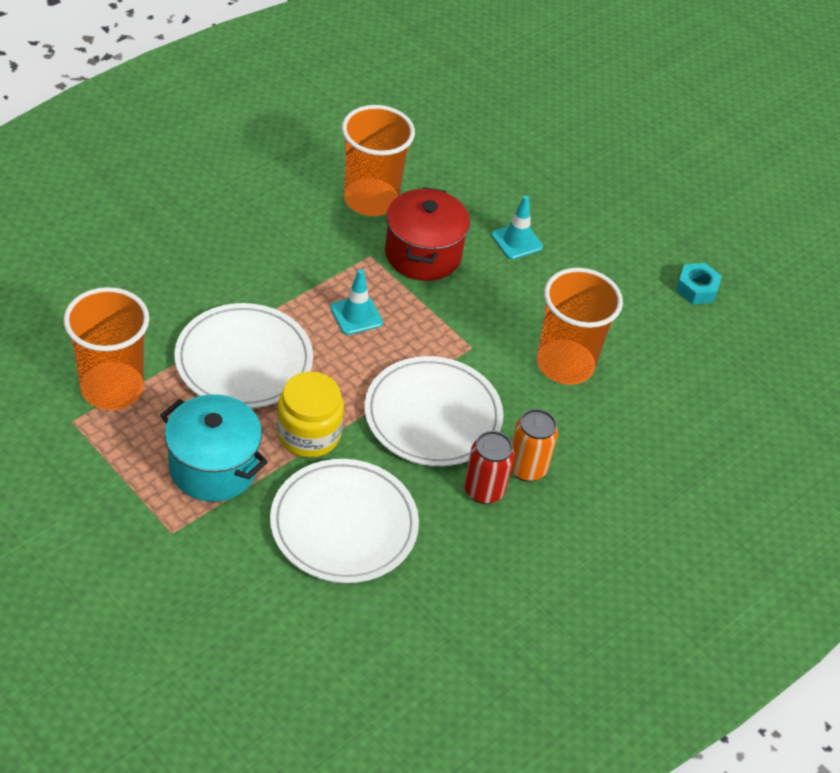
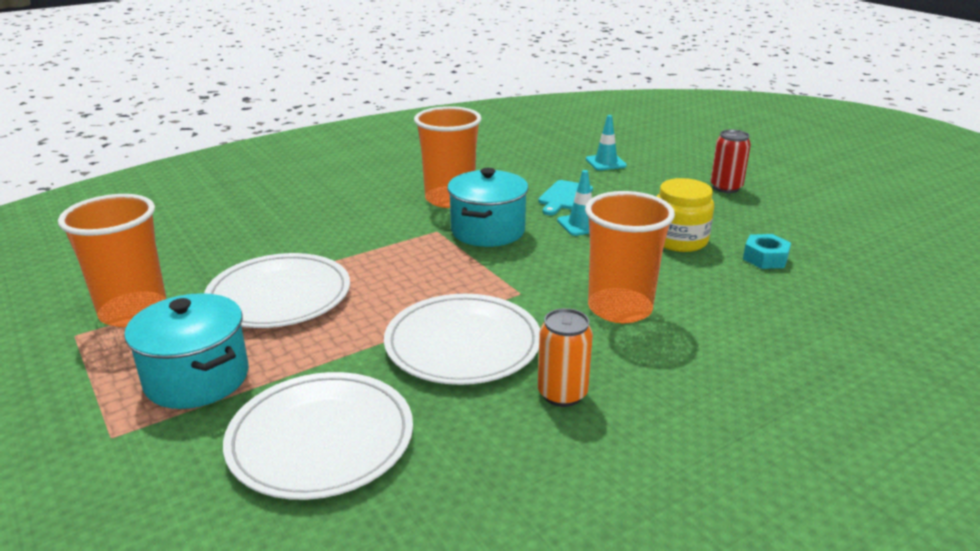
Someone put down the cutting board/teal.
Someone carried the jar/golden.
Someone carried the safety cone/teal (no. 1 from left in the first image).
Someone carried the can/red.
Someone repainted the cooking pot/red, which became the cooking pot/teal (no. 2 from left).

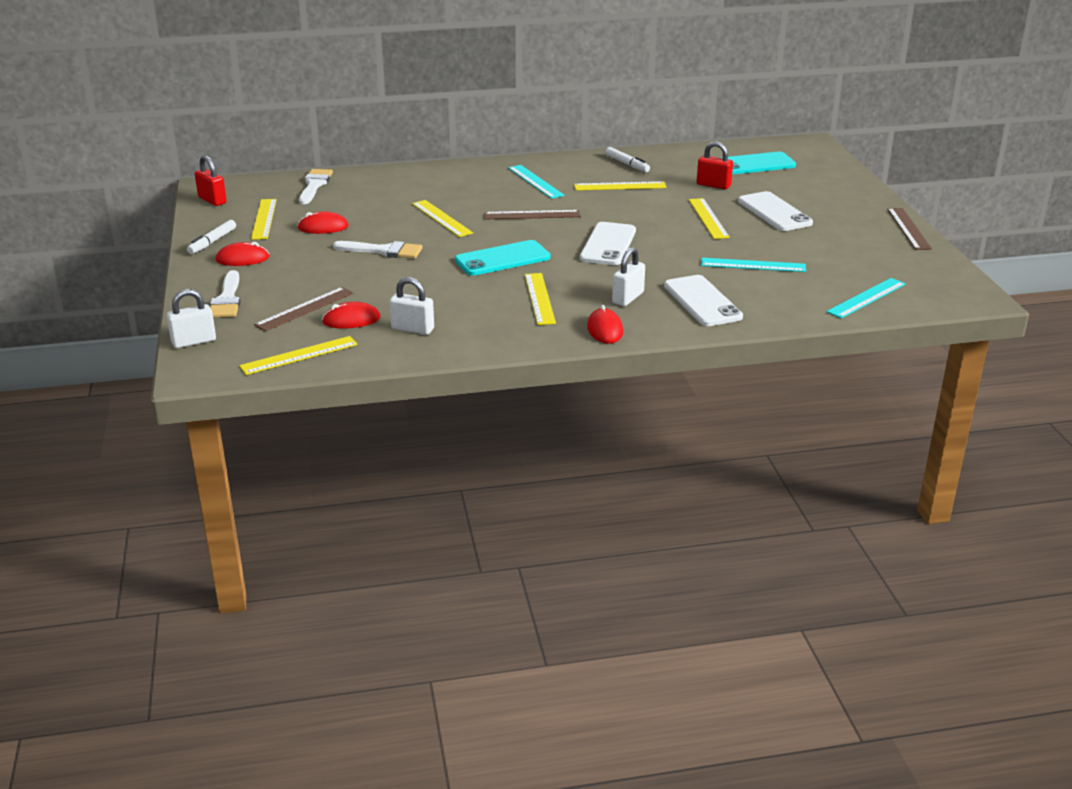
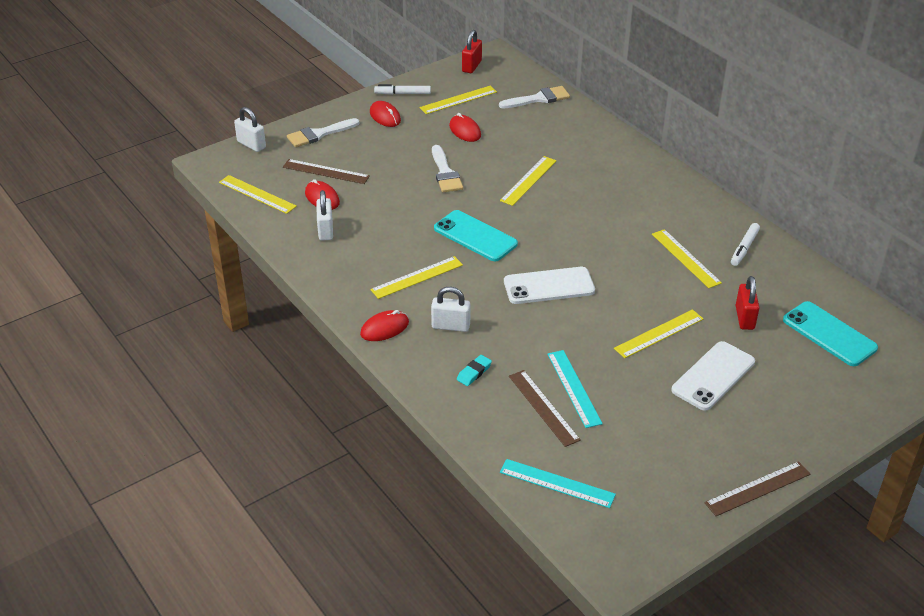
Someone took away the measuring stick/teal (no. 1 from left).
Someone carried the measuring stick/brown (no. 2 from left).
Someone swapped the smartphone/snow-white (no. 2 from left) for the pencil eraser/teal.

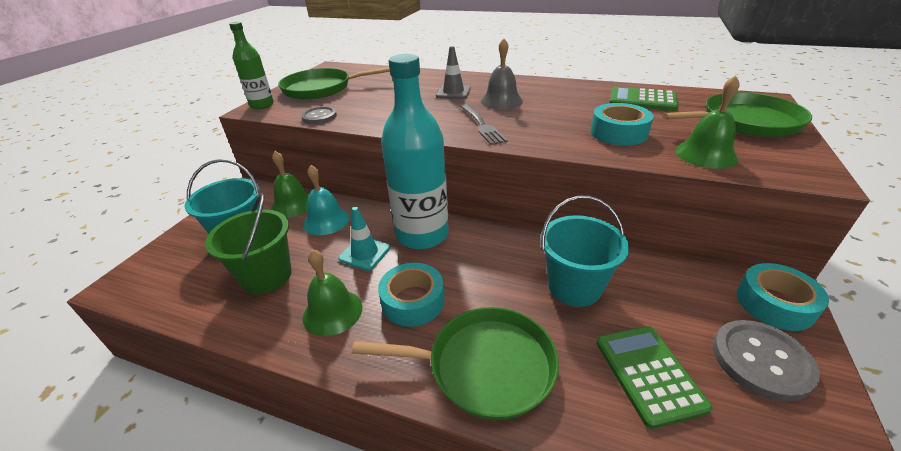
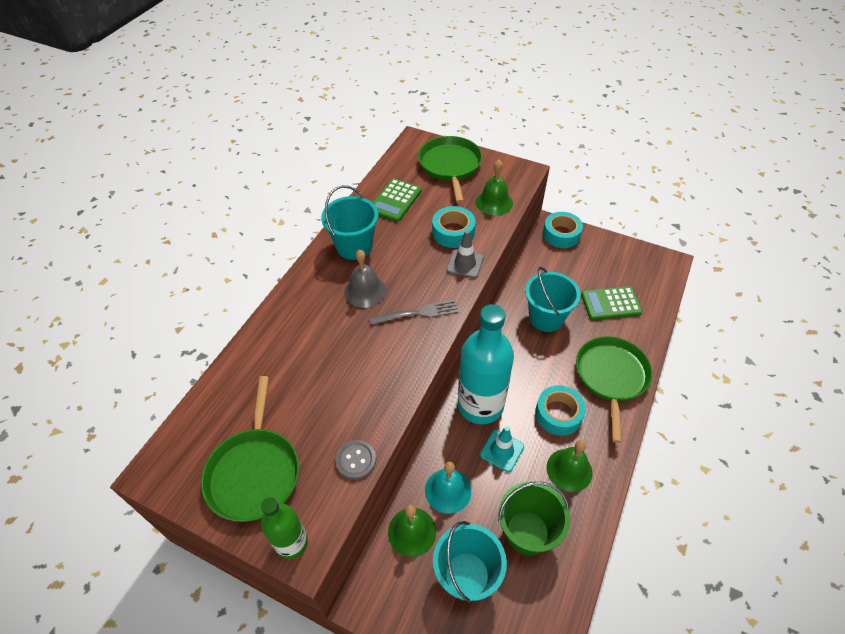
Someone took away the shirt button/grey (no. 2 from left).
Someone put down the bucket/teal (no. 1 from left).
Someone carried the safety cone/grey.

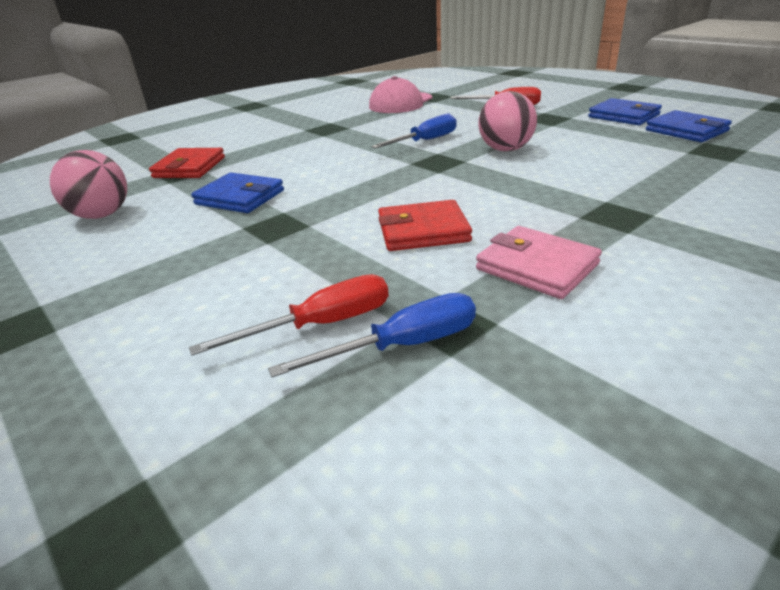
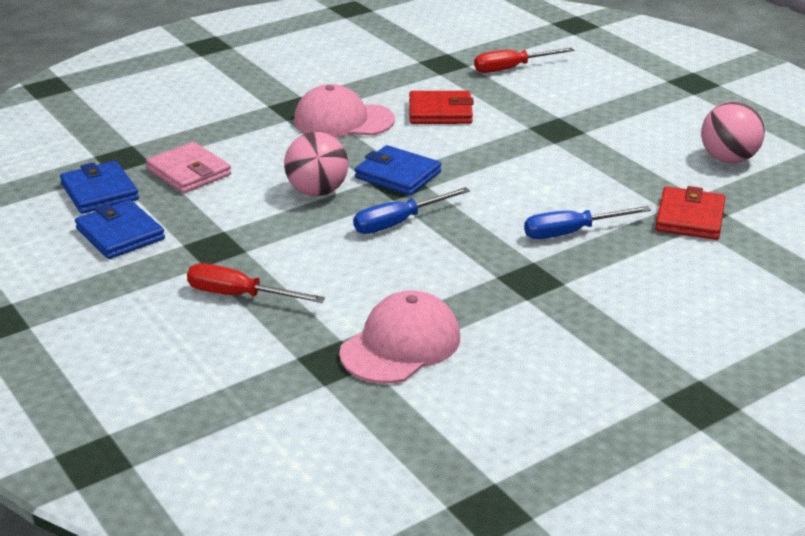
Someone put down the cap/rosy (no. 1 from left).
Someone carried the card wallet/blue (no. 1 from left in the first image).
Someone carried the screwdriver/blue (no. 1 from left in the first image).
Someone carried the card wallet/rosy.

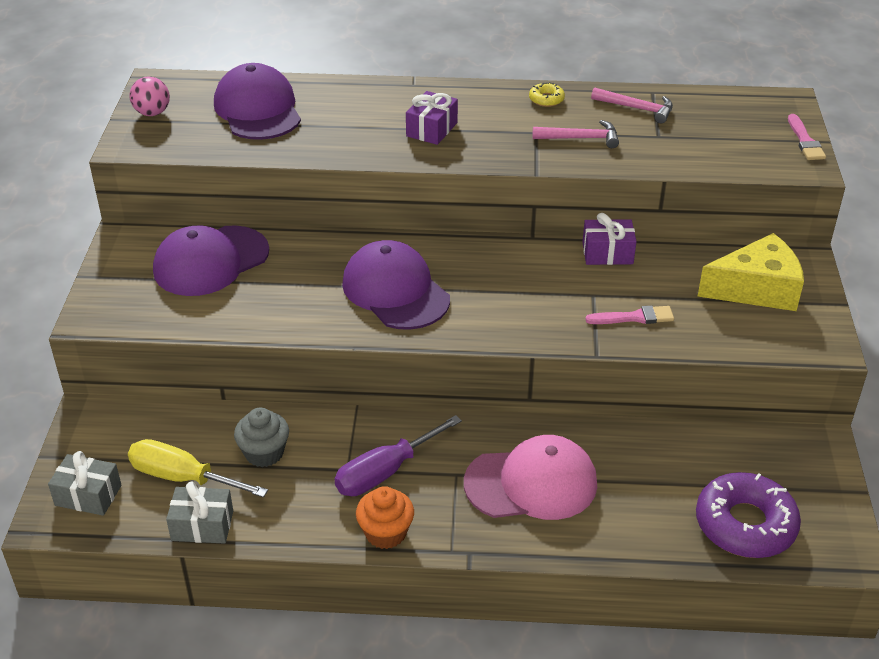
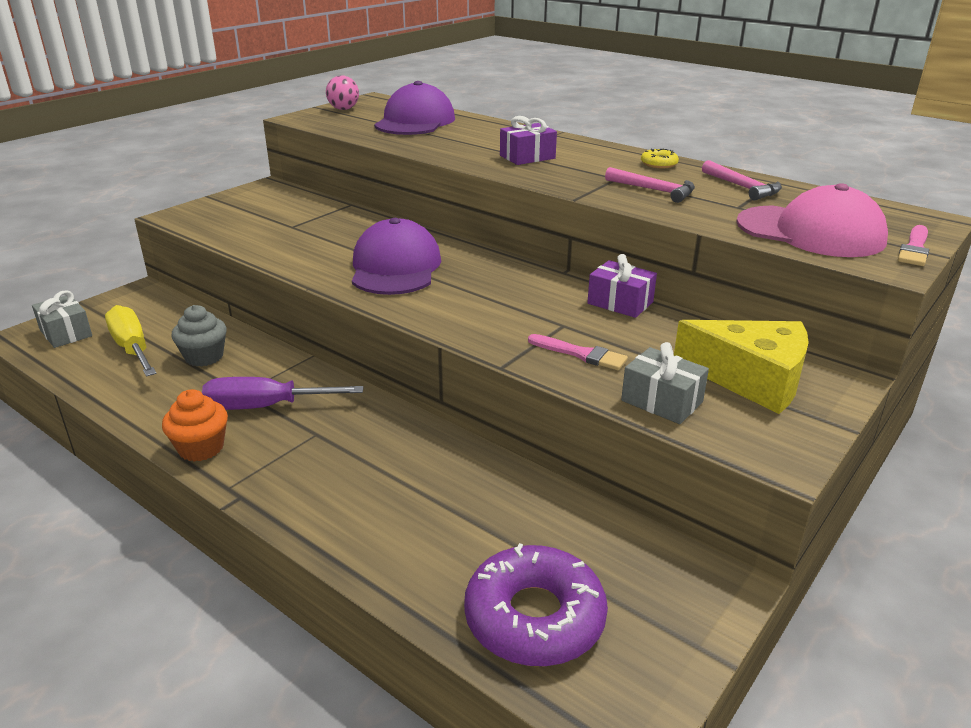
Someone took away the cap/purple (no. 1 from left).
Someone carried the wrapped gift/grey (no. 2 from left).
Someone carried the cap/rosy.

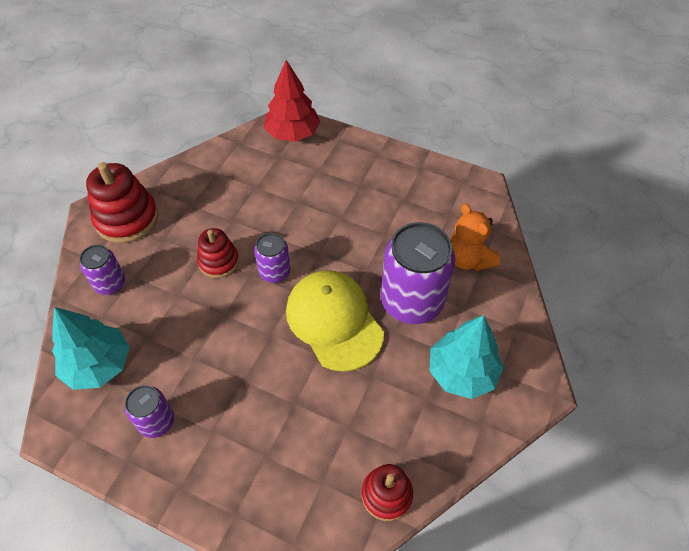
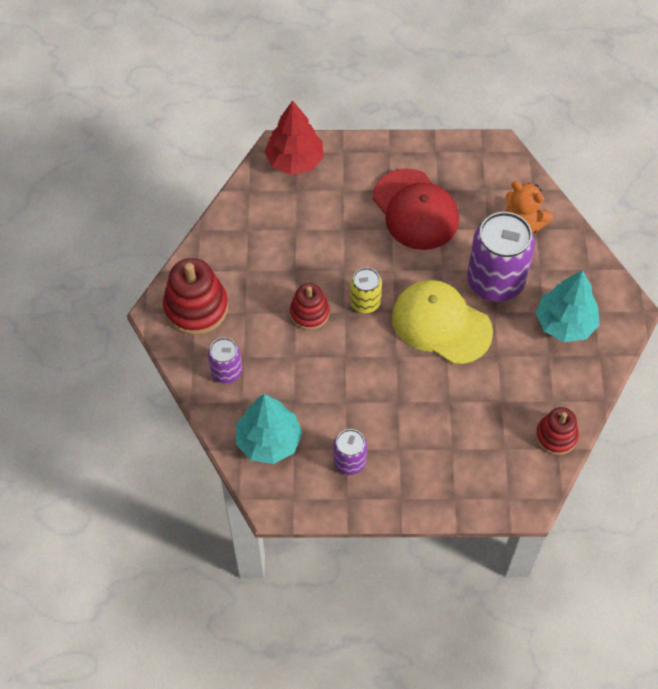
Someone put down the cap/red.
Someone repainted the can/purple (no. 3 from left), which became the can/golden.

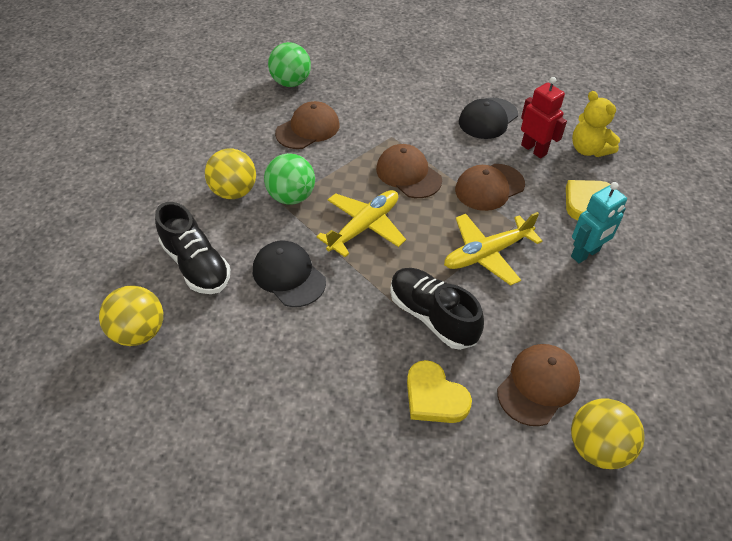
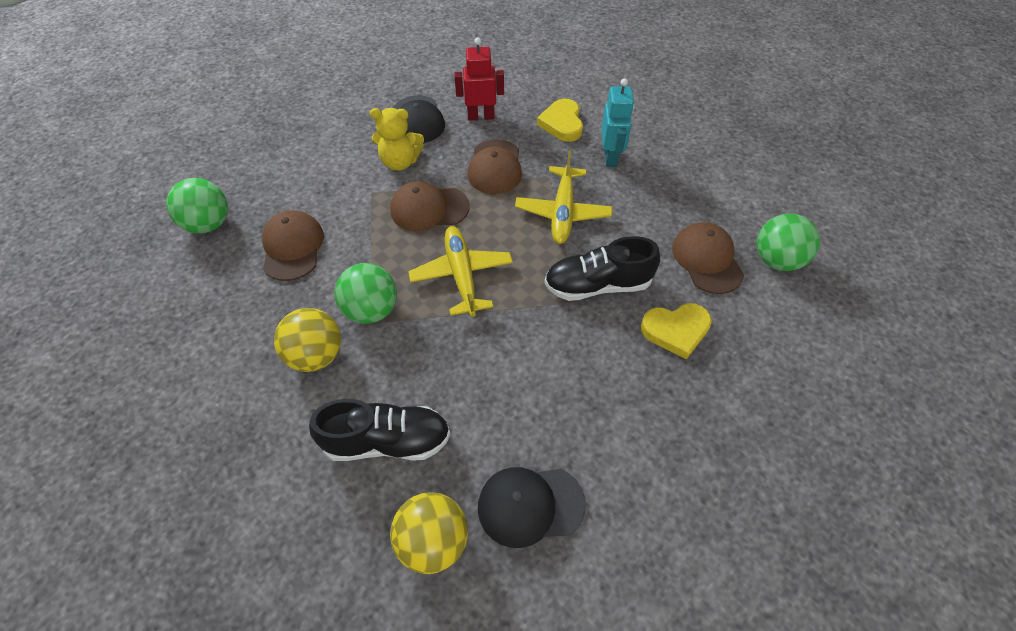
Someone carried the cap/black (no. 1 from left in the first image).
Someone carried the stuffed bear/golden.
Someone repainted the ball/golden (no. 3 from left), which became the ball/emerald (no. 3 from left).

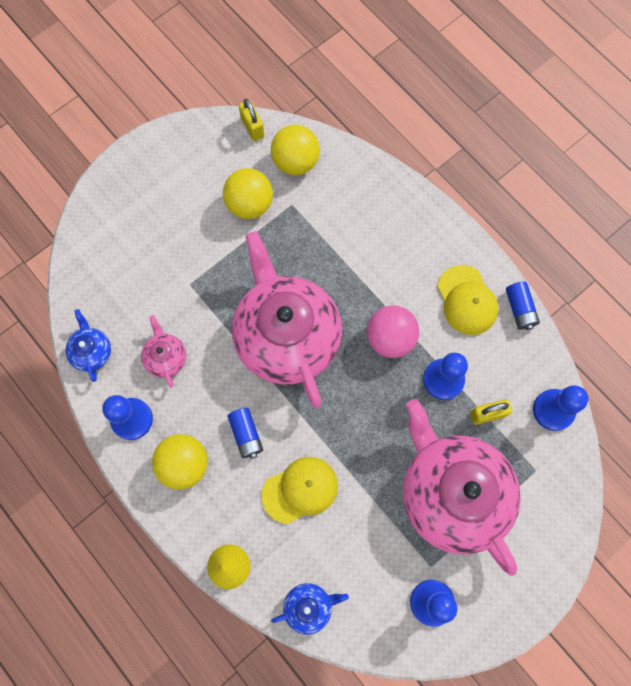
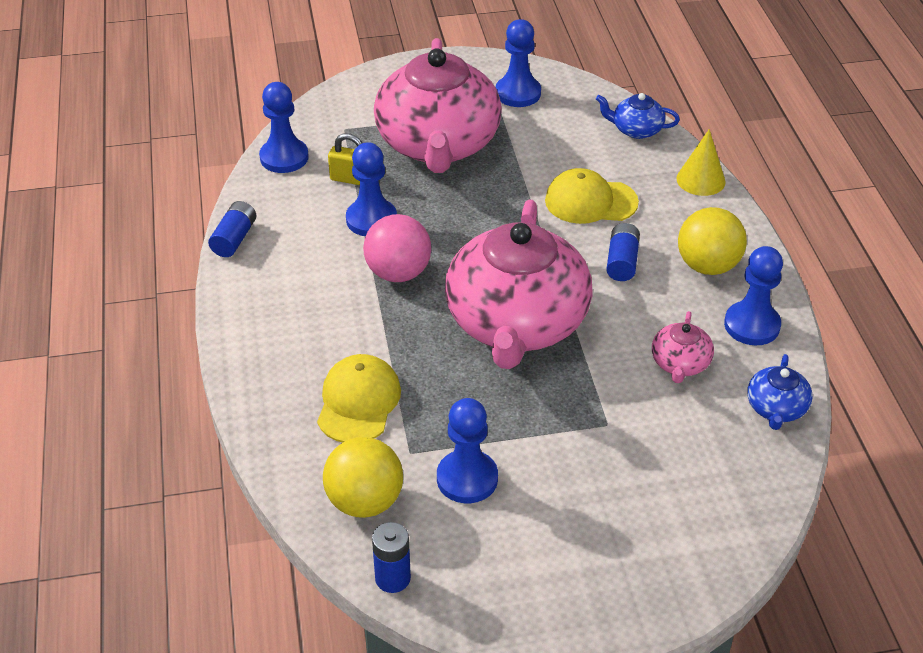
Someone carried the cap/golden (no. 2 from left in the first image).
Someone swapped the ball/golden (no. 2 from left) for the pawn/blue (no. 3 from left).
Someone swapped the small lock/golden (no. 1 from left) for the AA battery/blue (no. 2 from left).

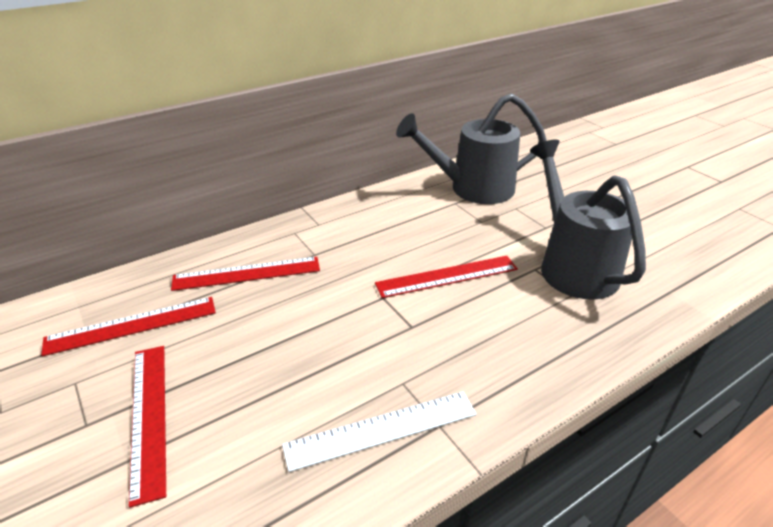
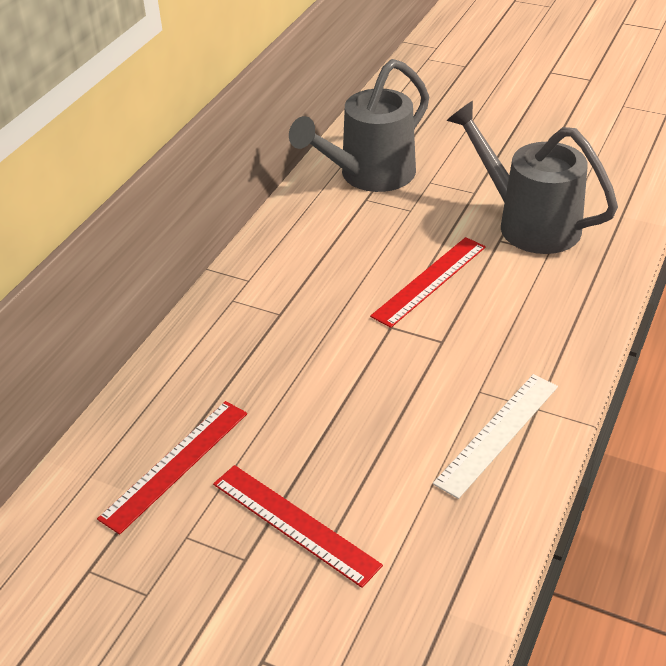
Someone took away the measuring stick/red (no. 3 from left).

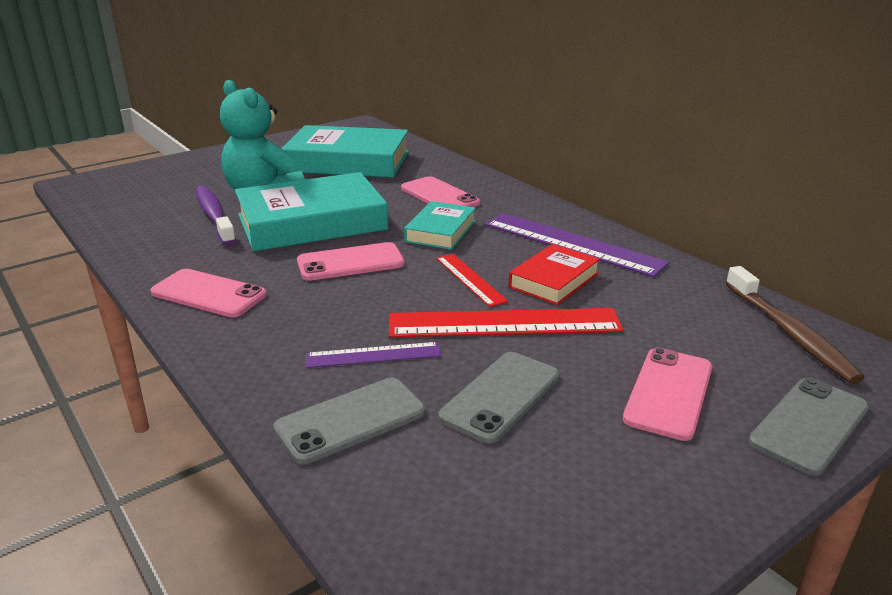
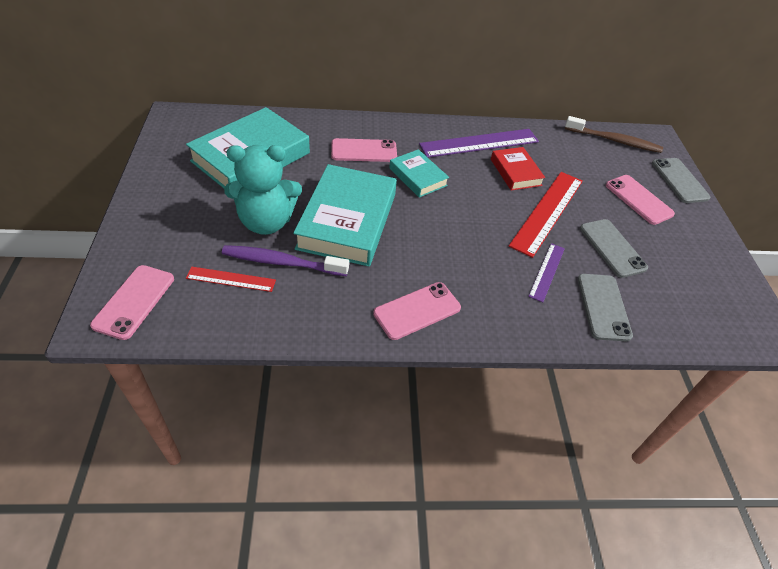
Someone carried the smartphone/rosy (no. 2 from left in the first image).
Someone carried the measuring stick/red (no. 1 from left).

